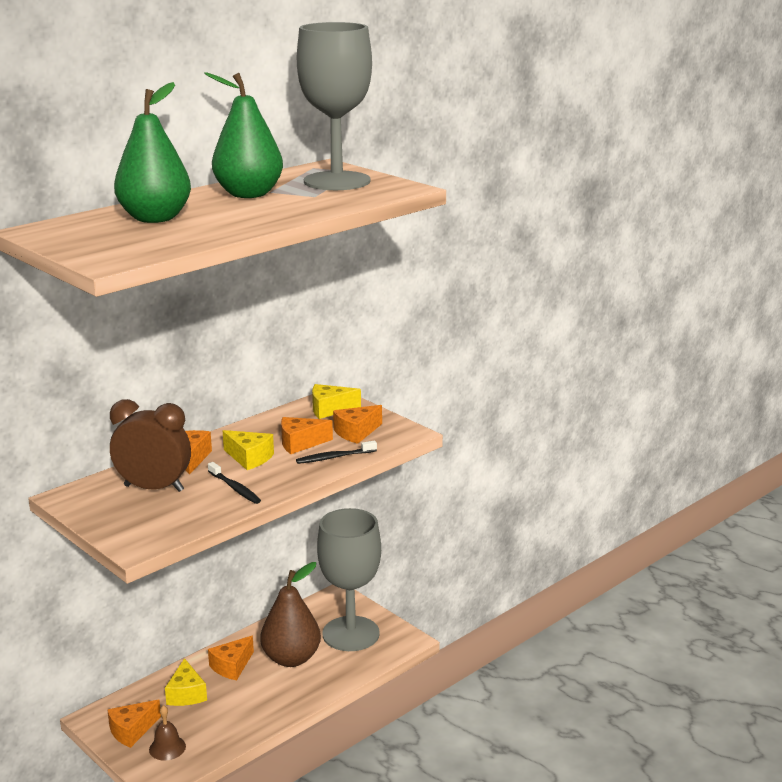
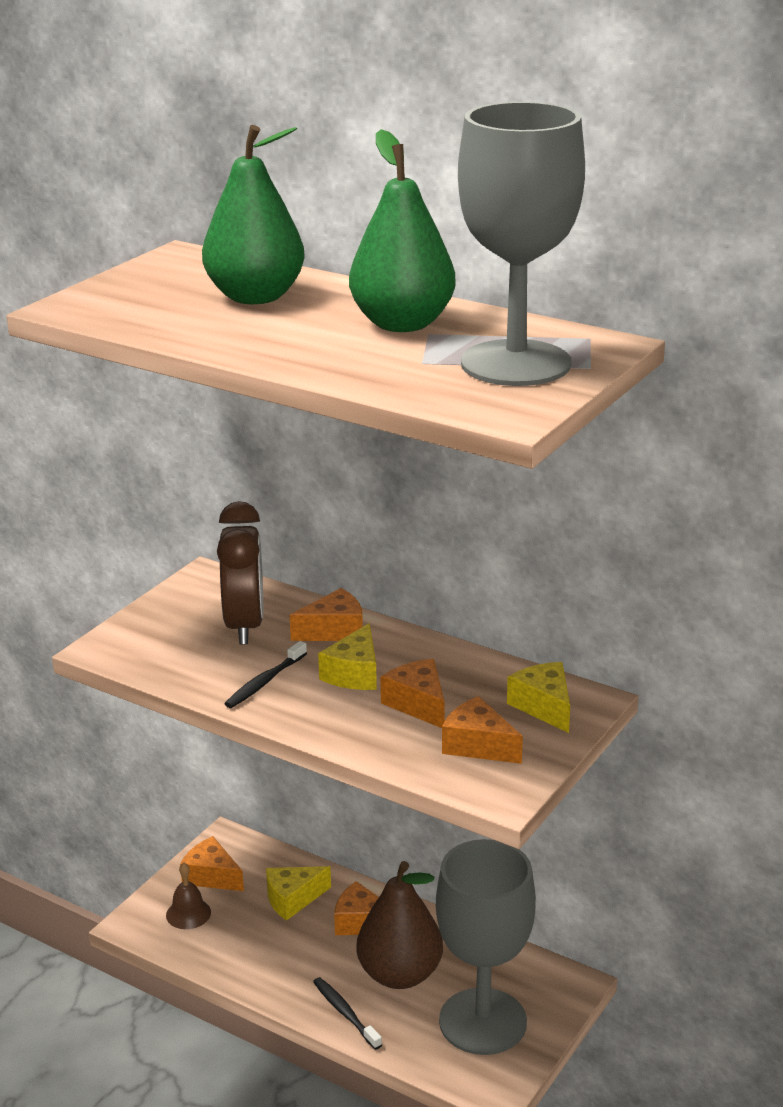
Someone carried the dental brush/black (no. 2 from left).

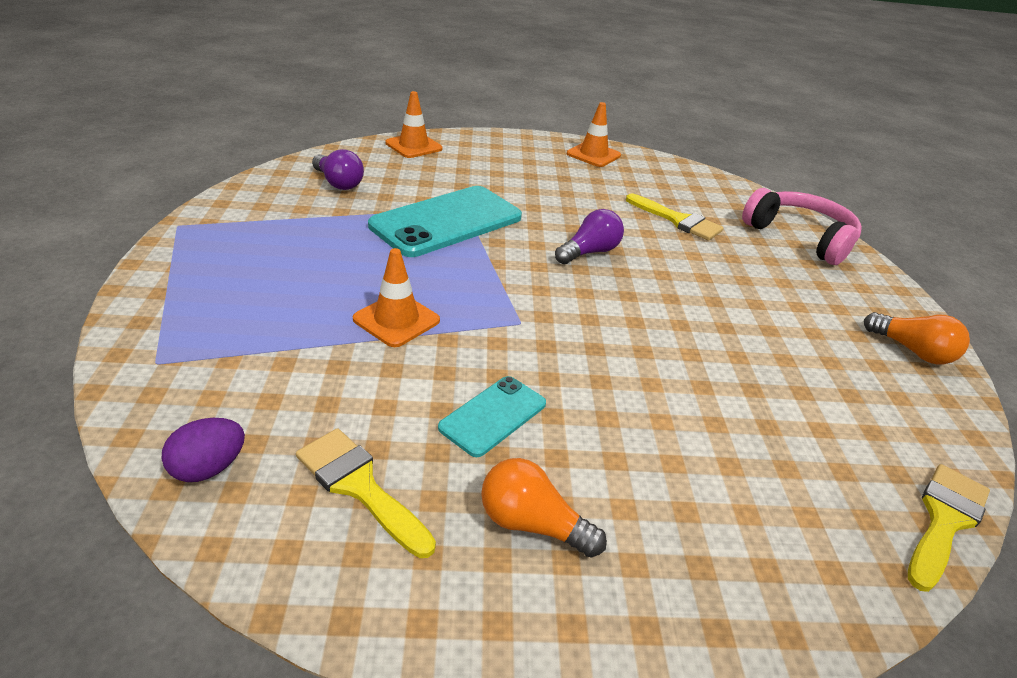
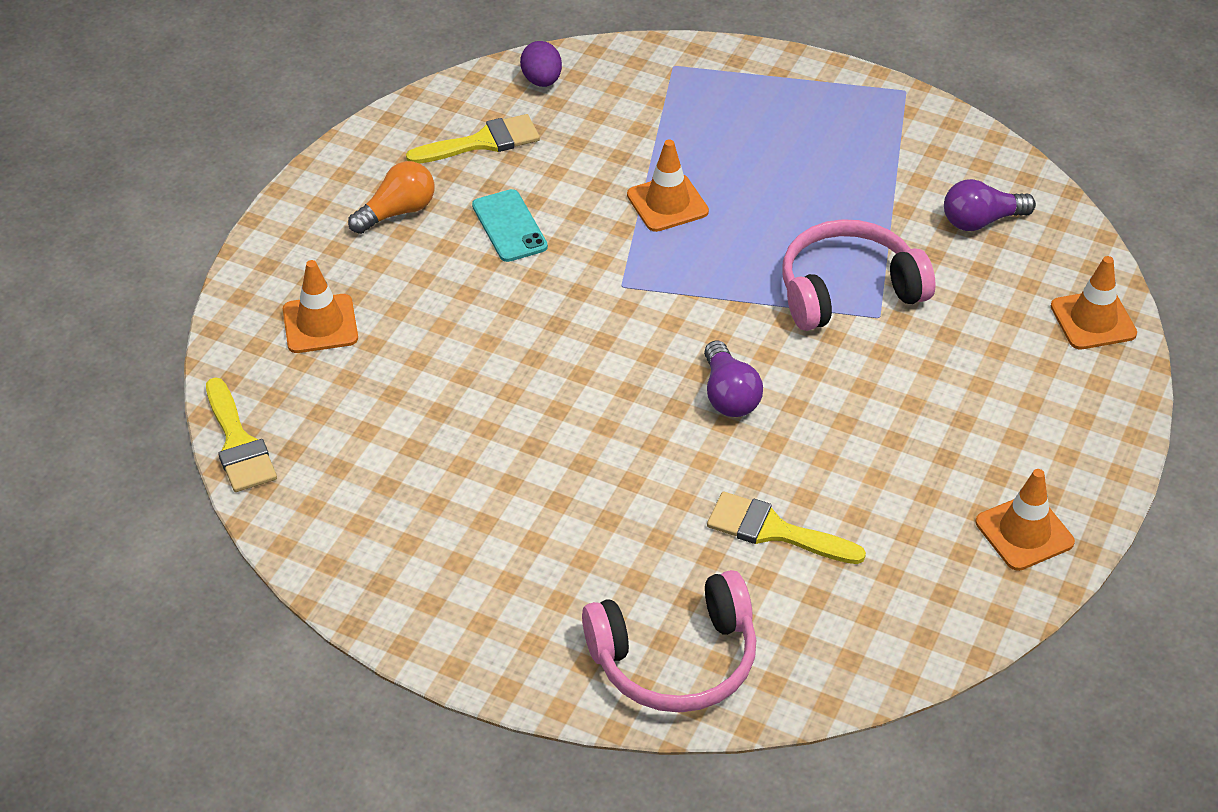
Someone took away the bulb/orange (no. 2 from left).
Someone put down the safety cone/orange (no. 1 from left).
Someone swapped the smartphone/teal (no. 1 from left) for the over-ear headphones/rosy (no. 2 from left).
Someone rotated the paintbrush/golden (no. 2 from left in the first image) by 45 degrees clockwise.

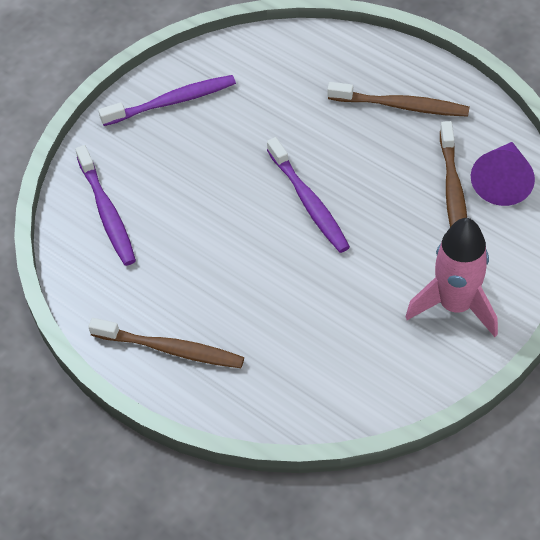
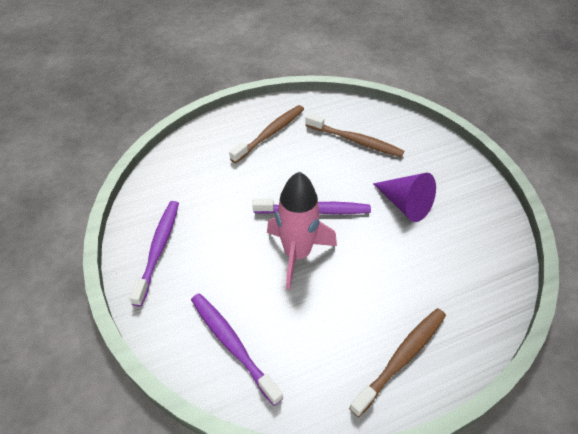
Someone carried the rocket/rosy.
Someone carried the cone shape/purple.
Someone rotated the dental brush/purple (no. 1 from left in the first image) by 135 degrees counterclockwise.

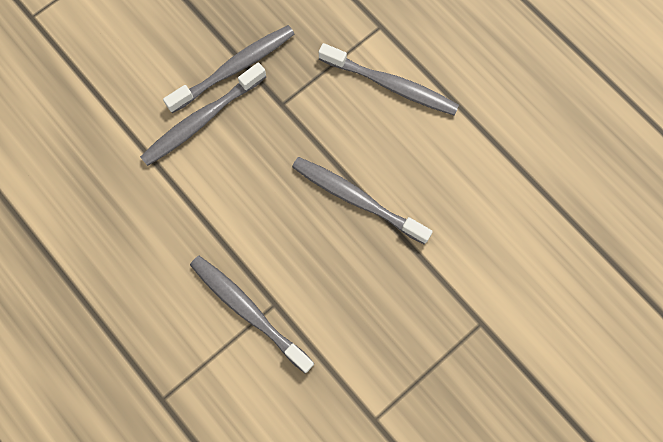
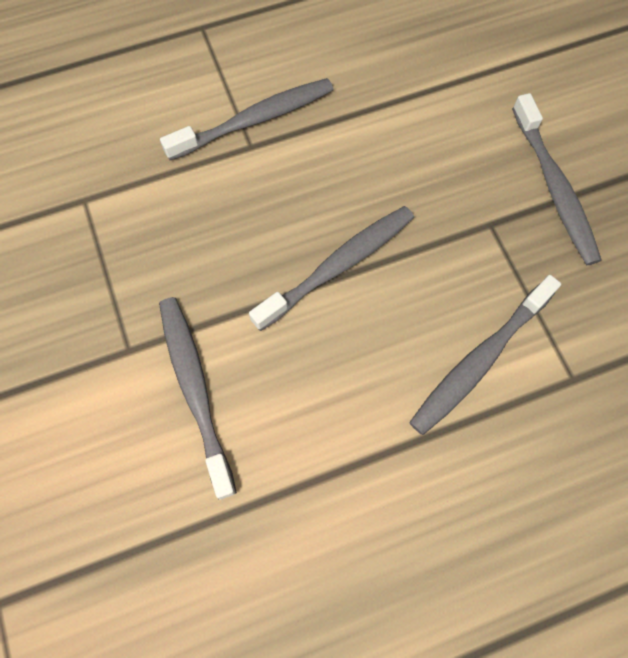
Someone carried the dental brush/grey (no. 1 from left).

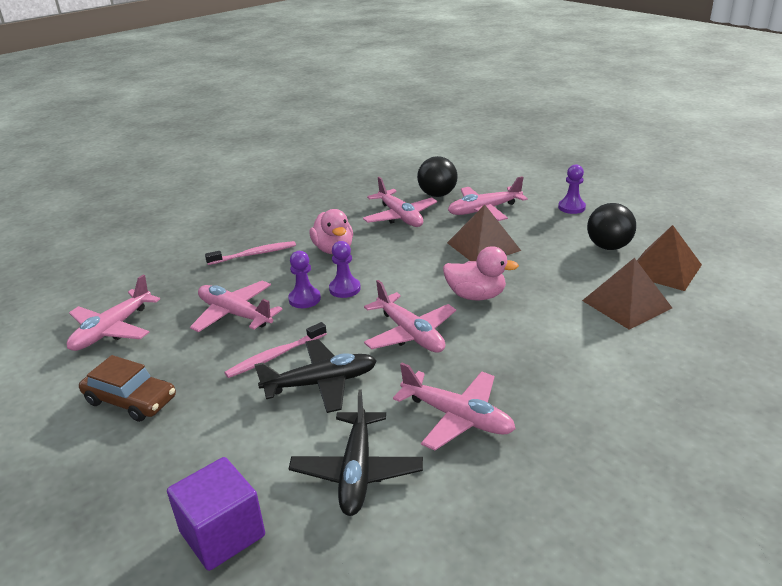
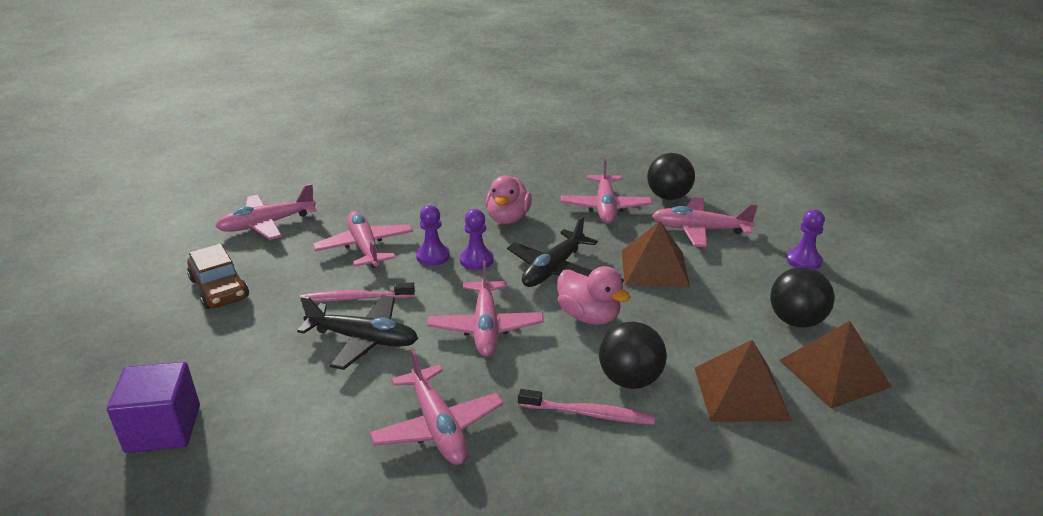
Someone put down the ball/black (no. 1 from left).
Someone carried the dental brush/rosy (no. 1 from left in the first image).
Someone carried the aeroplane/black (no. 2 from left).

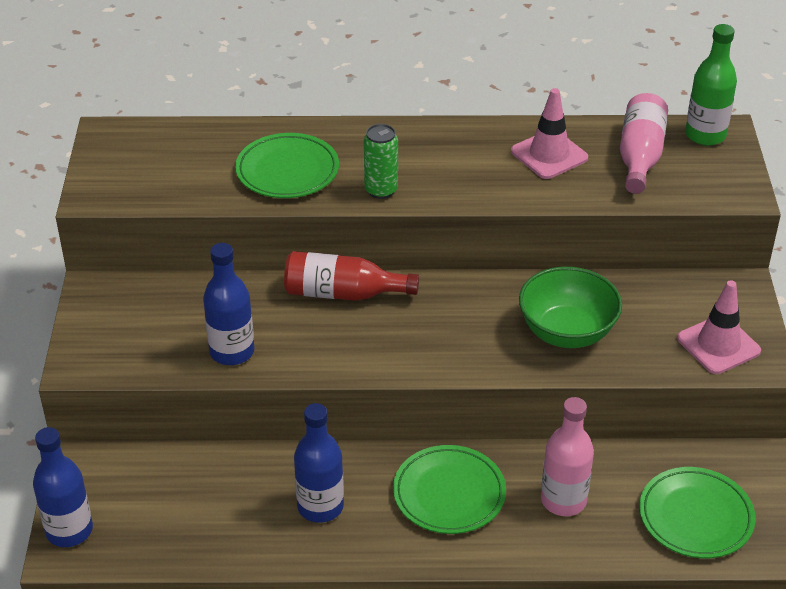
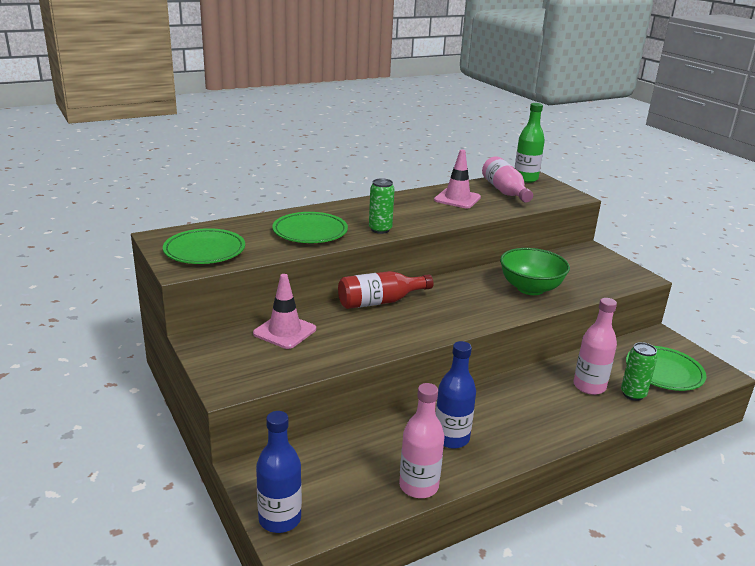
Someone took away the flask/blue (no. 2 from left).
Someone put down the flask/rosy (no. 1 from left).
Someone put down the can/emerald (no. 2 from left).
Someone carried the plate/emerald (no. 2 from left in the first image).
Someone carried the safety cone/rosy (no. 2 from left in the first image).

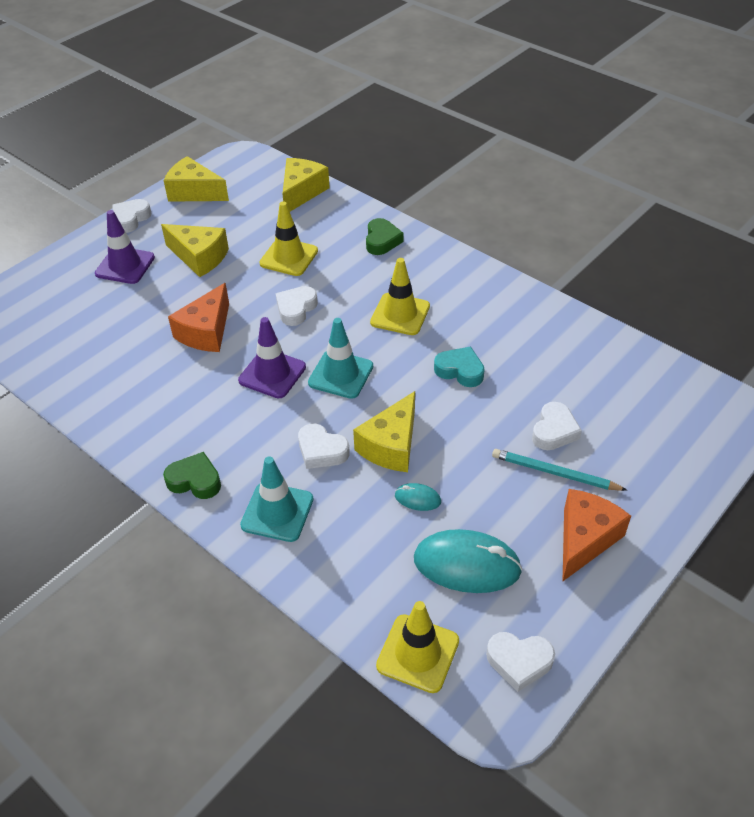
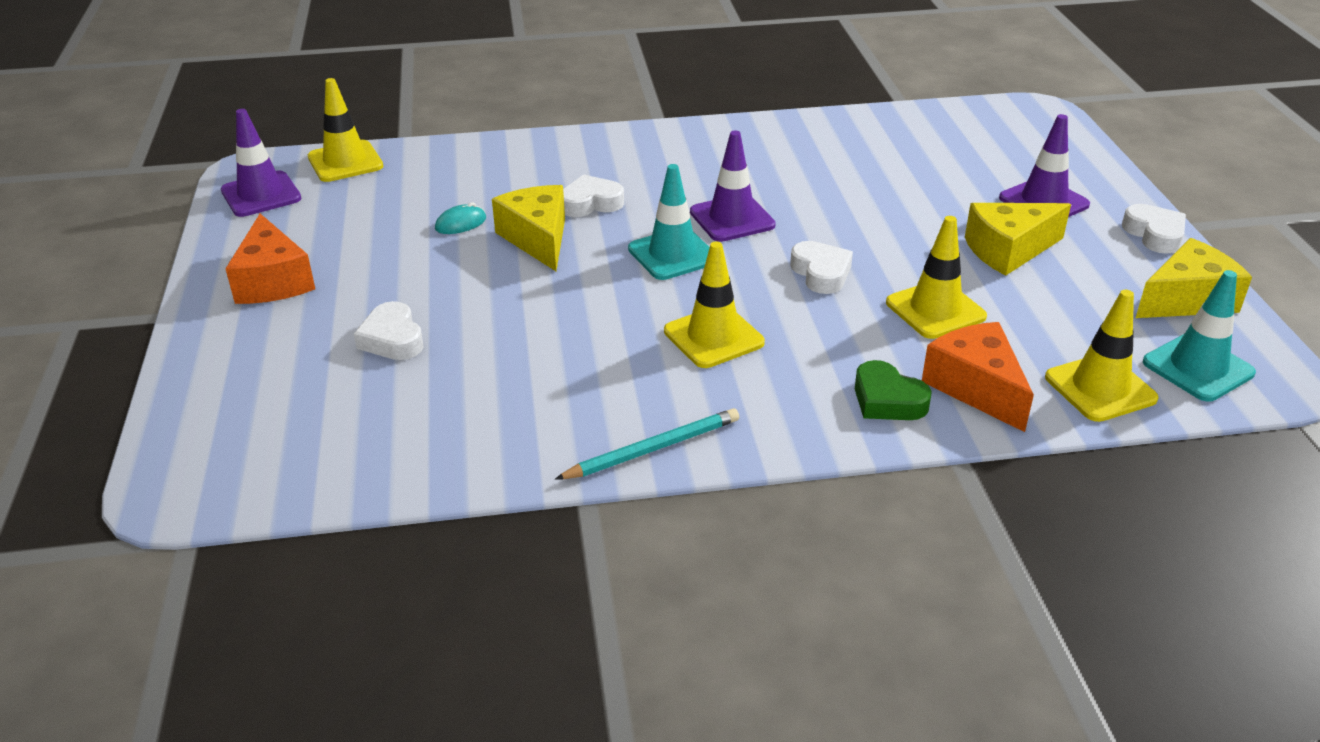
Someone took away the heart shape/emerald (no. 1 from left).
Someone took away the computer mouse/teal (no. 2 from left).
Someone took away the heart shape/teal.
Someone carried the piece of cheese/orange (no. 1 from left in the first image).
Someone carried the safety cone/teal (no. 1 from left in the first image).
Someone carried the wooden pencil/teal.
Someone swapped the piece of cheese/golden (no. 3 from left) for the safety cone/golden (no. 4 from left).
Someone swapped the heart shape/snow-white (no. 4 from left) for the safety cone/purple (no. 1 from left).

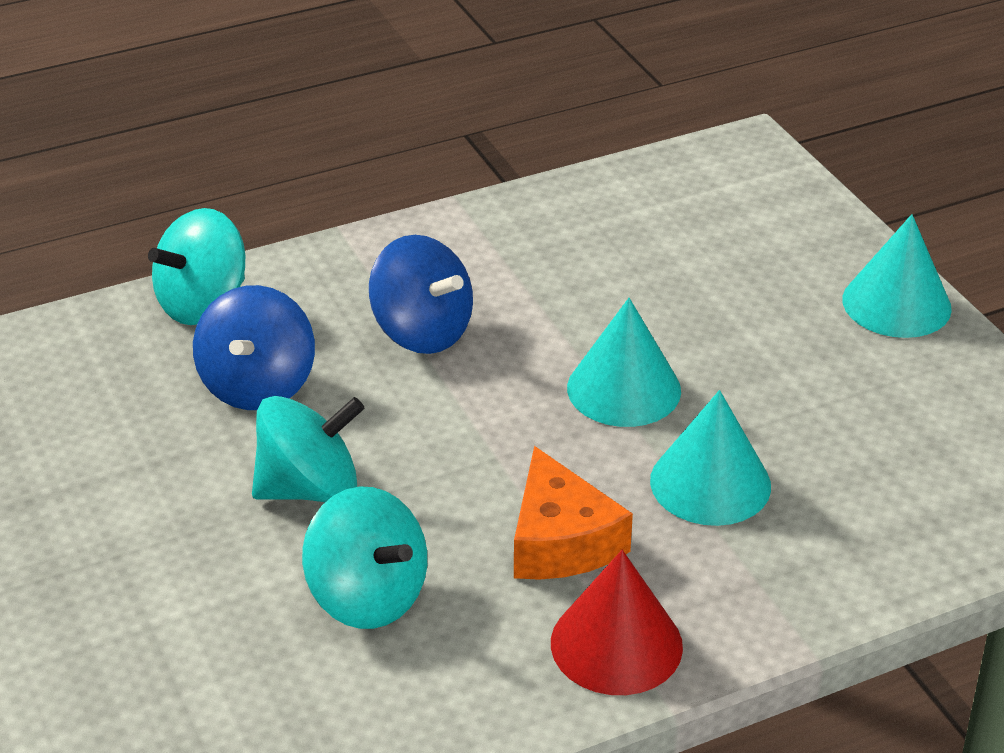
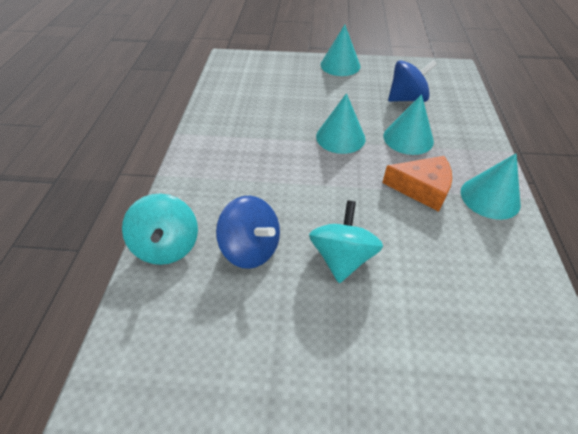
Someone took away the toy top/teal (no. 3 from left).
Someone carried the toy top/blue (no. 2 from left).
Someone repainted the cone shape/red, which became the cone shape/teal (no. 4 from left).

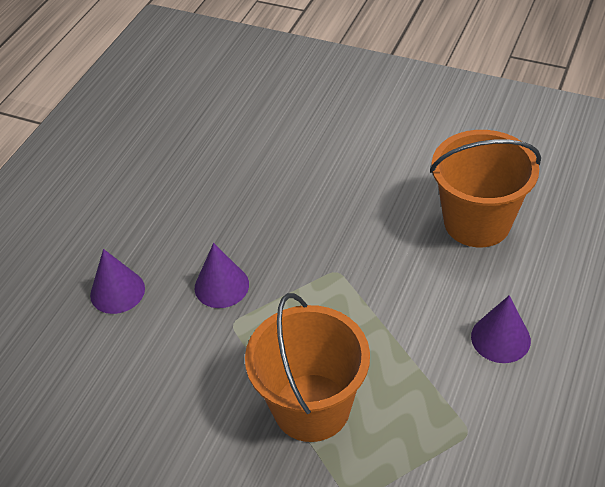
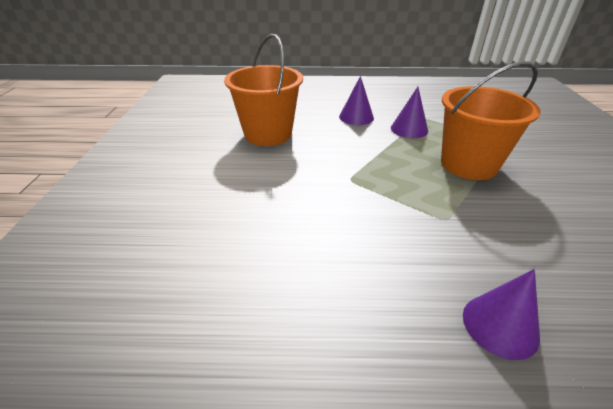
Someone carried the cone shape/purple (no. 2 from left).

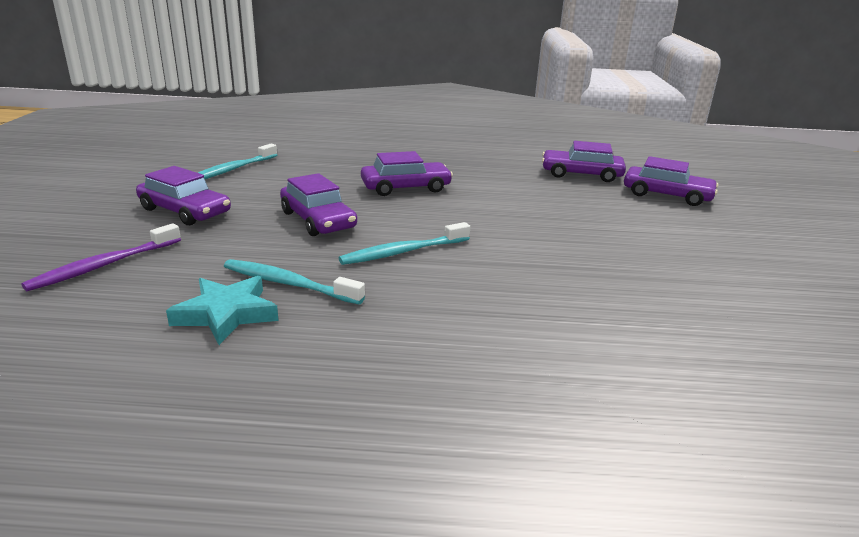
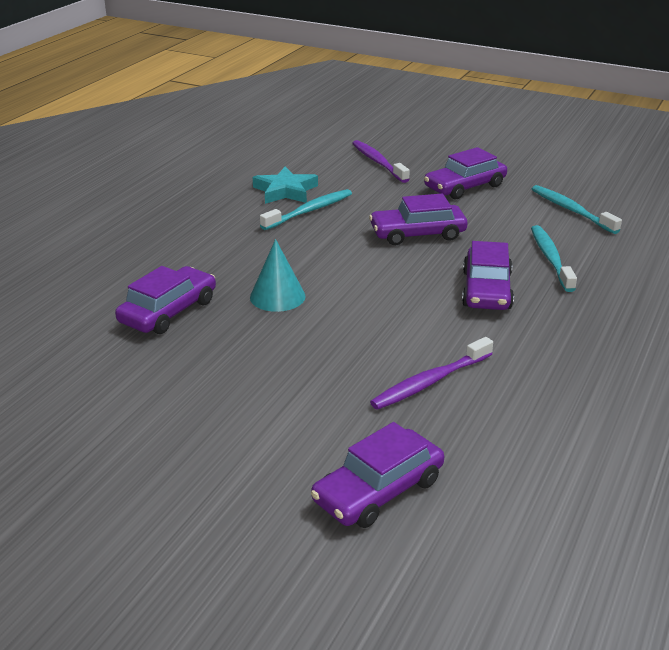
Someone put down the cone shape/teal.
Someone put down the dental brush/purple (no. 2 from left).
Someone carried the dental brush/teal (no. 3 from left in the first image).
Someone carried the automobile/purple (no. 4 from left in the first image).

